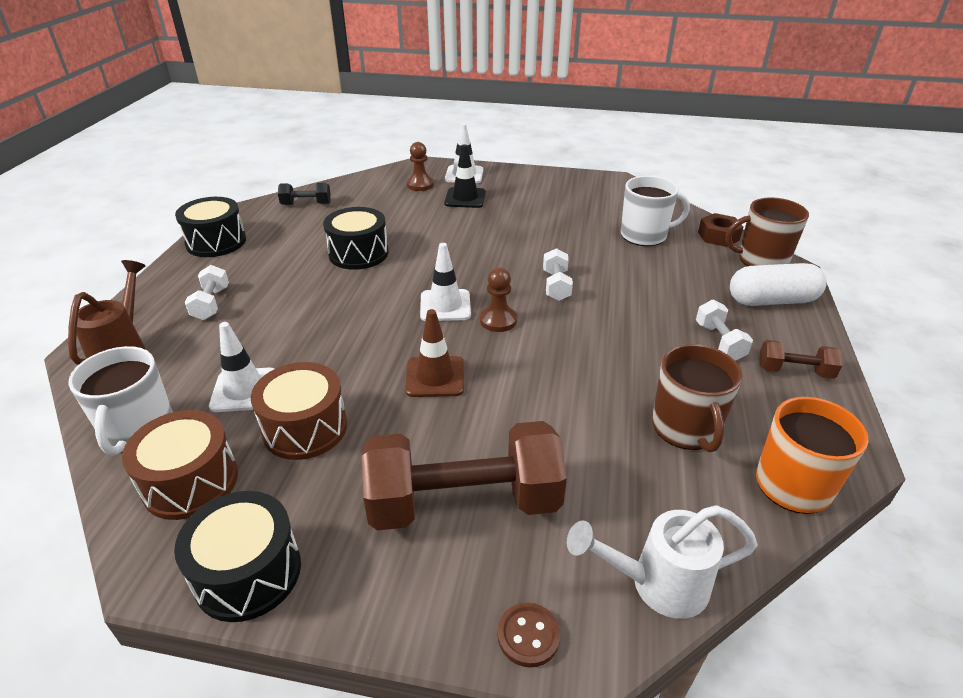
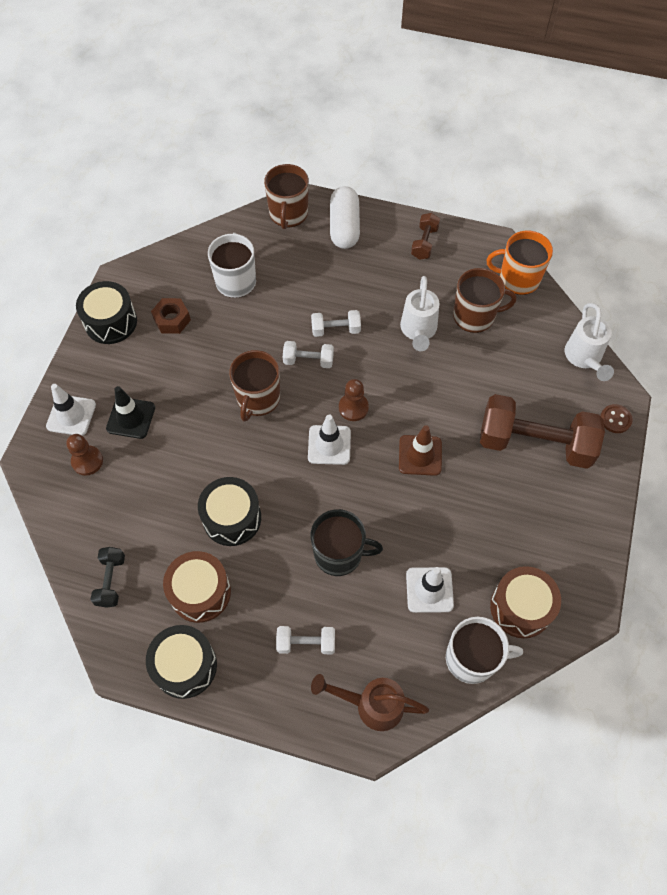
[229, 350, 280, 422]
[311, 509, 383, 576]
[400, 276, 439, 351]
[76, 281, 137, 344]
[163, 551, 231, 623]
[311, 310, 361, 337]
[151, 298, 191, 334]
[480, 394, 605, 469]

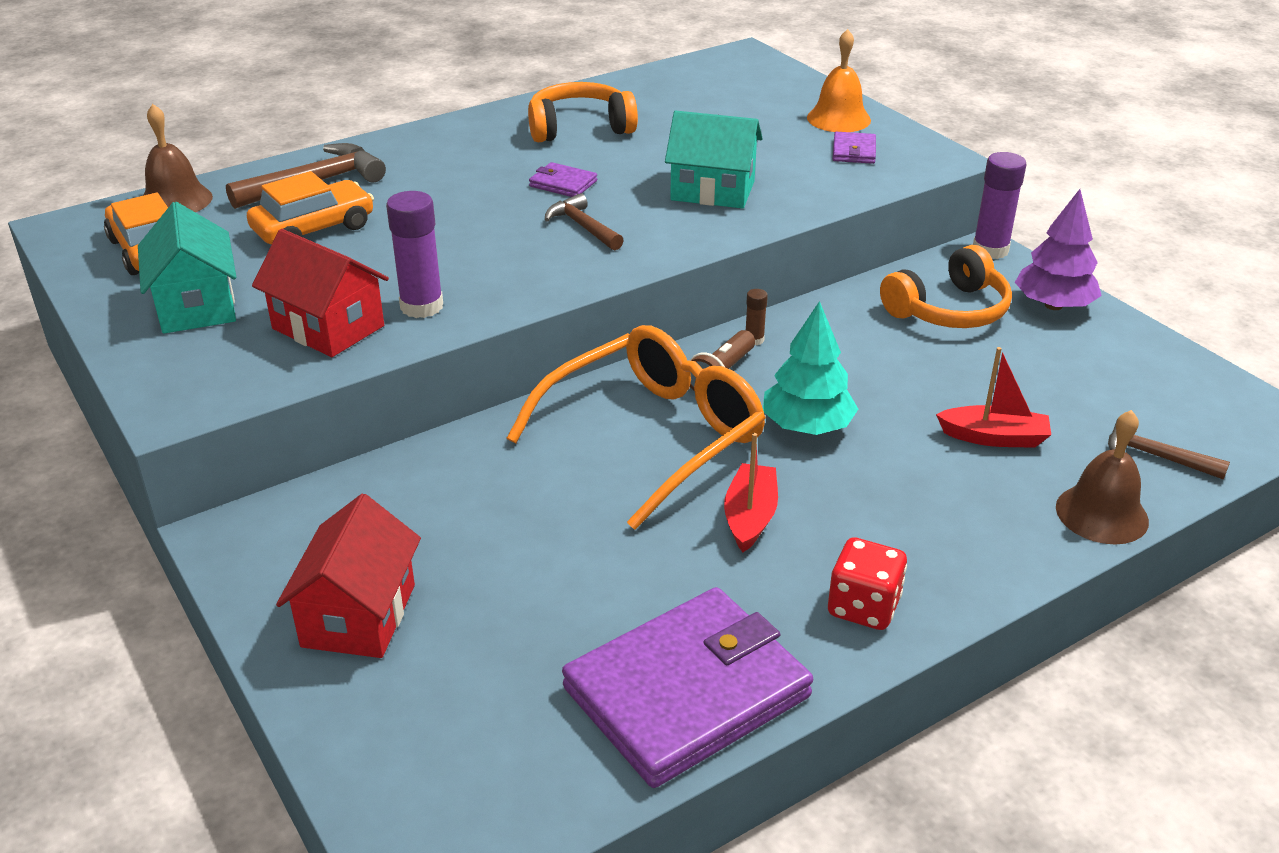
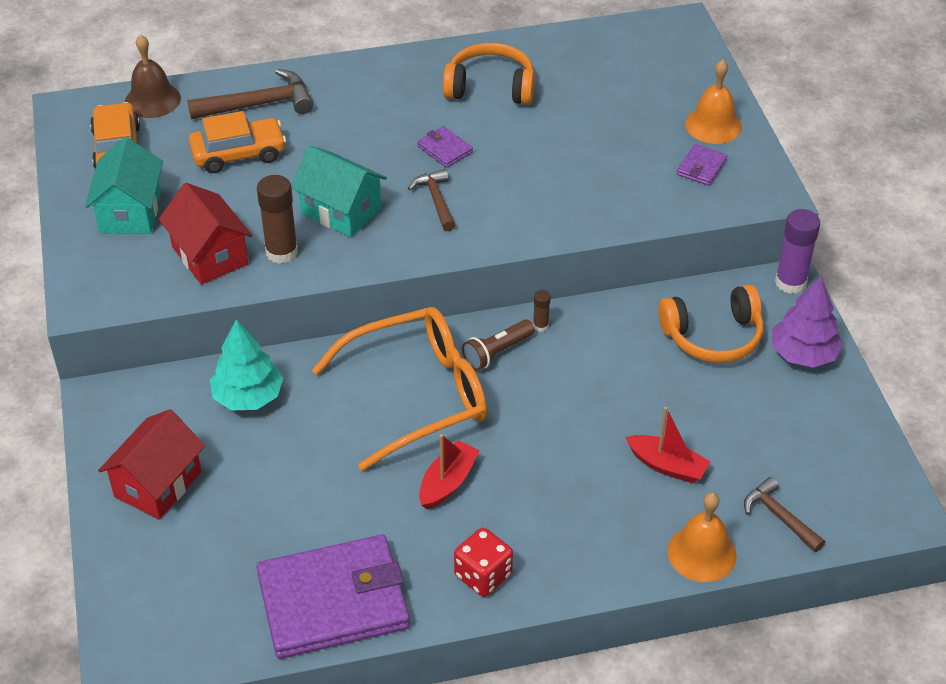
[291, 145, 387, 237]
[210, 319, 283, 410]
[257, 175, 298, 264]
[667, 492, 737, 582]

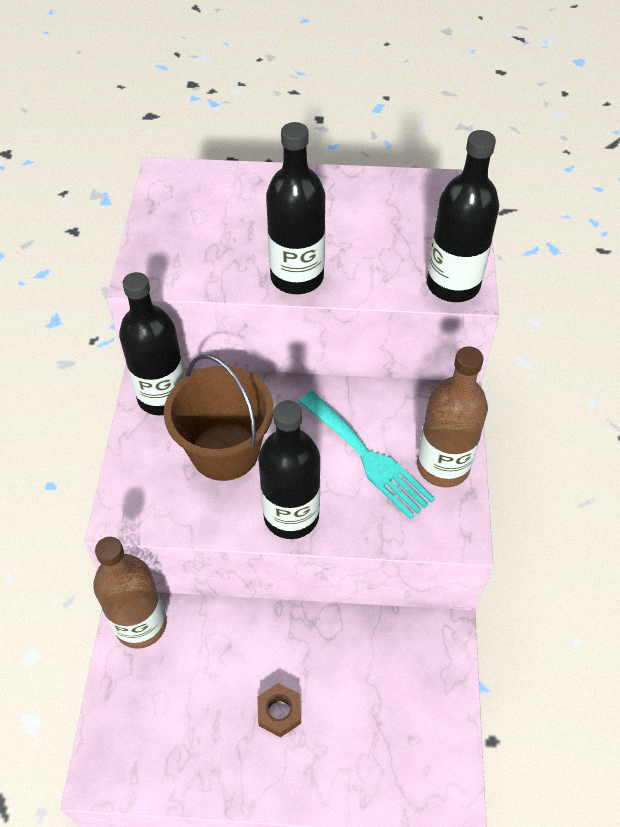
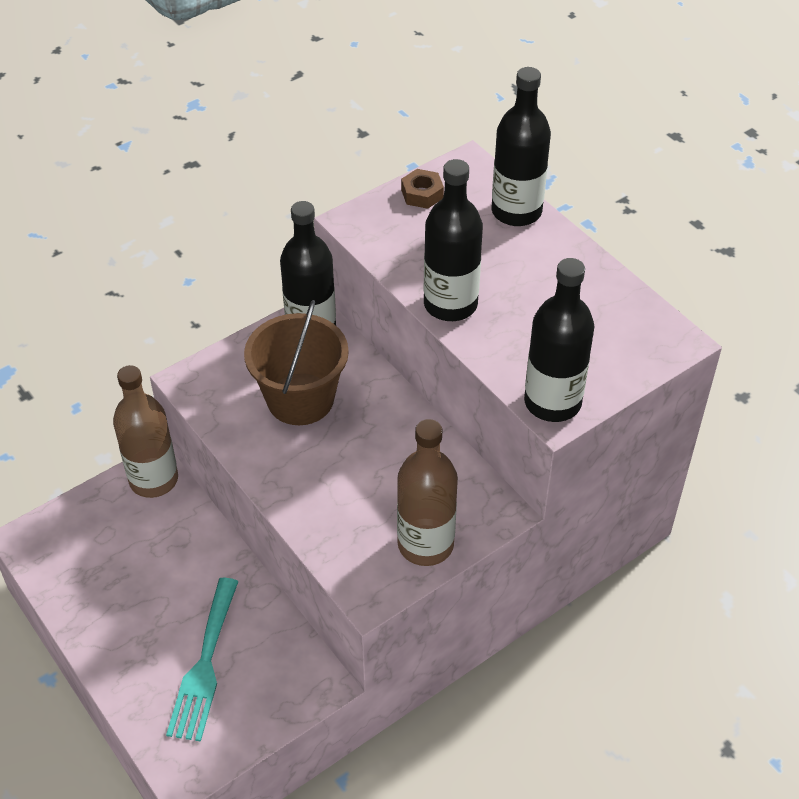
[401, 169, 444, 209]
[491, 67, 551, 226]
[166, 578, 239, 742]

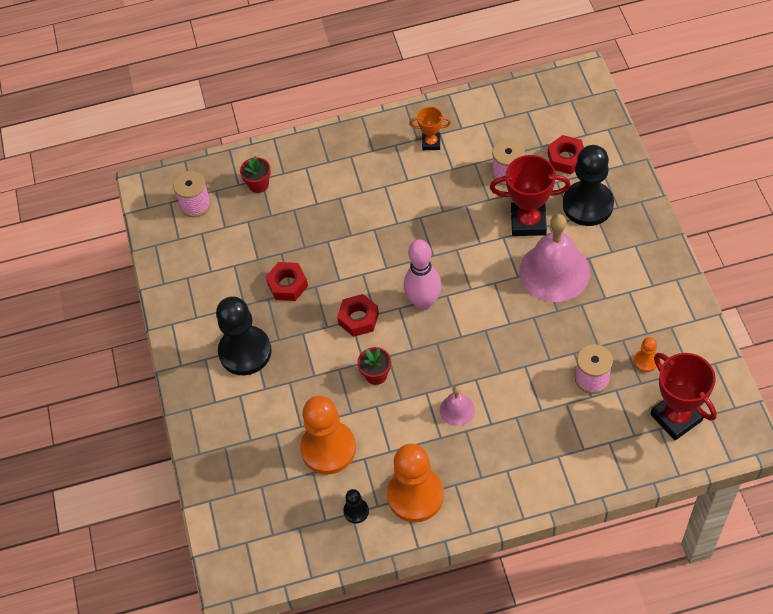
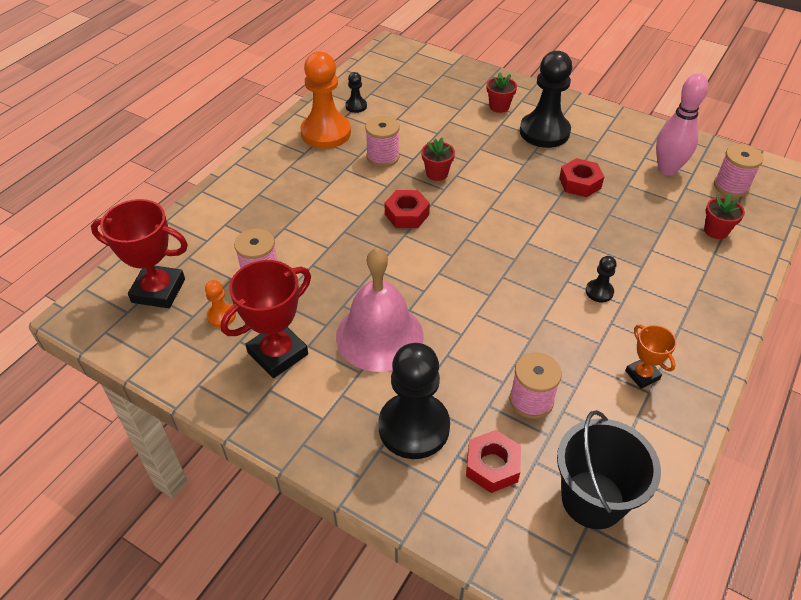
[300, 396, 356, 474] (first image)
[440, 386, 475, 426] (first image)
[365, 116, 400, 167]
[487, 72, 517, 113]
[557, 410, 661, 529]
[586, 256, 617, 302]
[385, 190, 430, 228]
[656, 73, 708, 176]
[221, 260, 311, 378]
[625, 325, 677, 389]

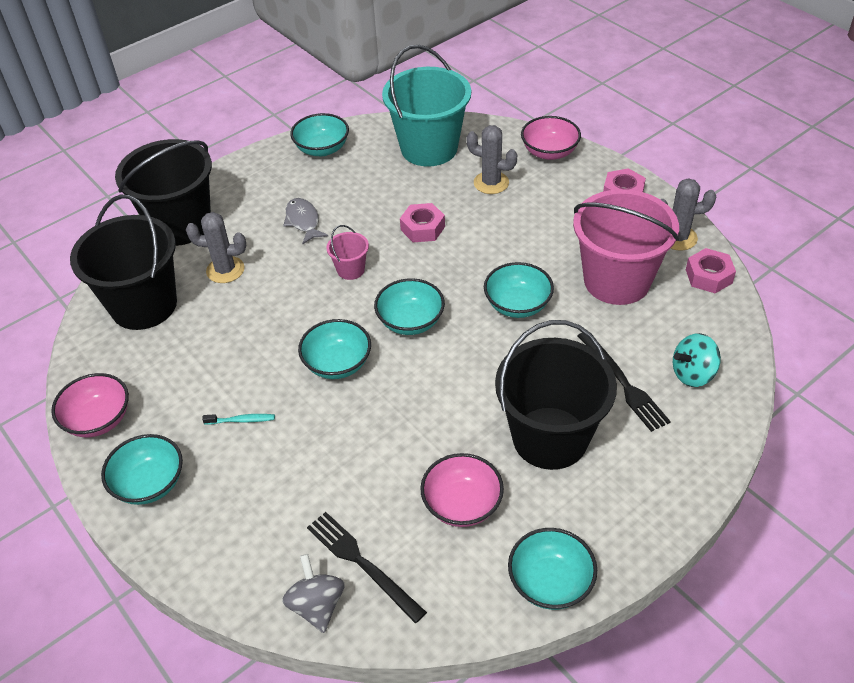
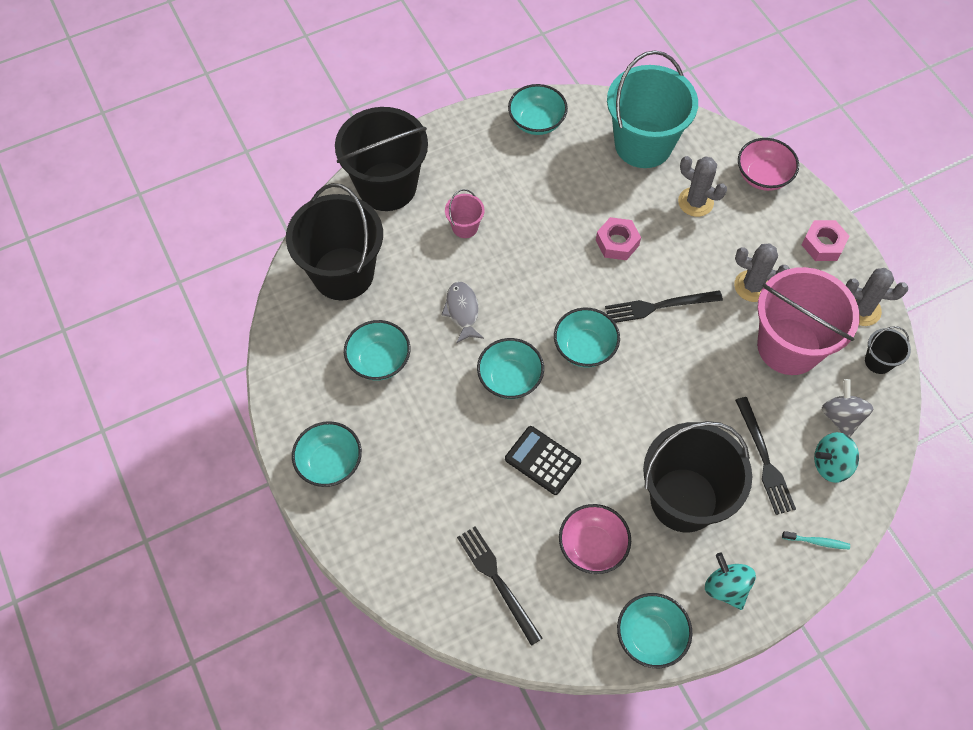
[51, 373, 129, 437] (first image)
[505, 426, 581, 495]
[605, 290, 723, 323]
[705, 553, 756, 610]
[734, 243, 790, 302]
[782, 531, 850, 549]
[822, 379, 873, 437]
[441, 282, 484, 343]
[445, 189, 485, 238]
[344, 320, 410, 381]
[865, 326, 911, 374]

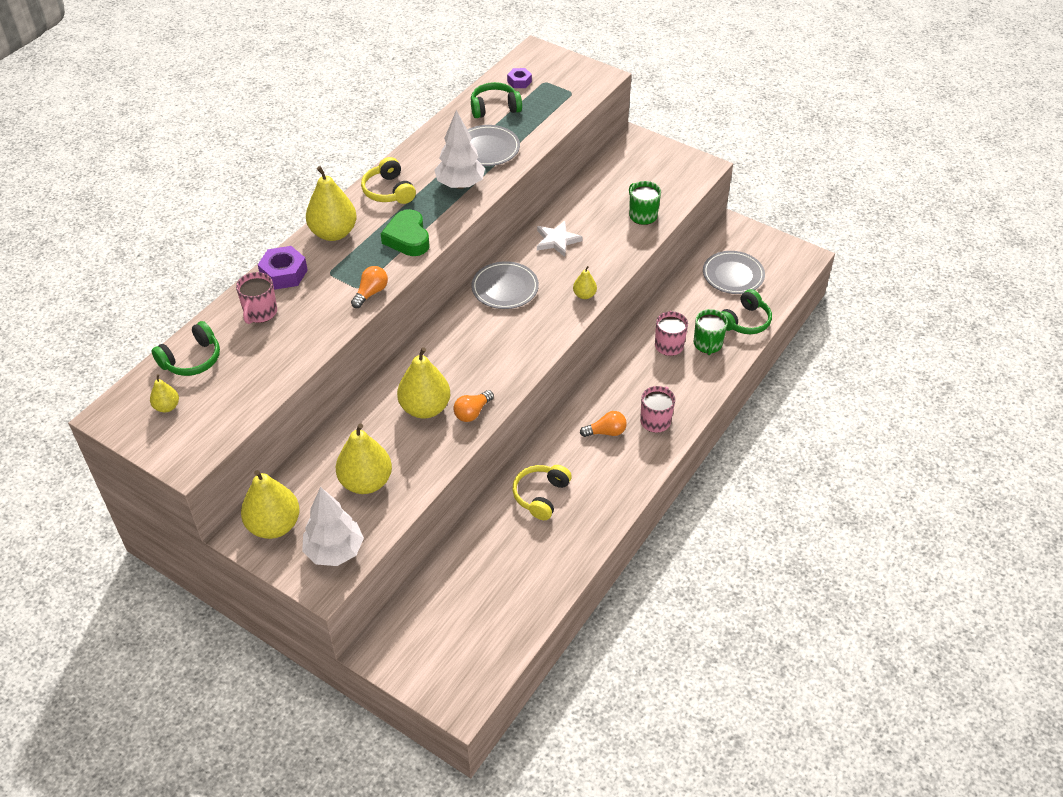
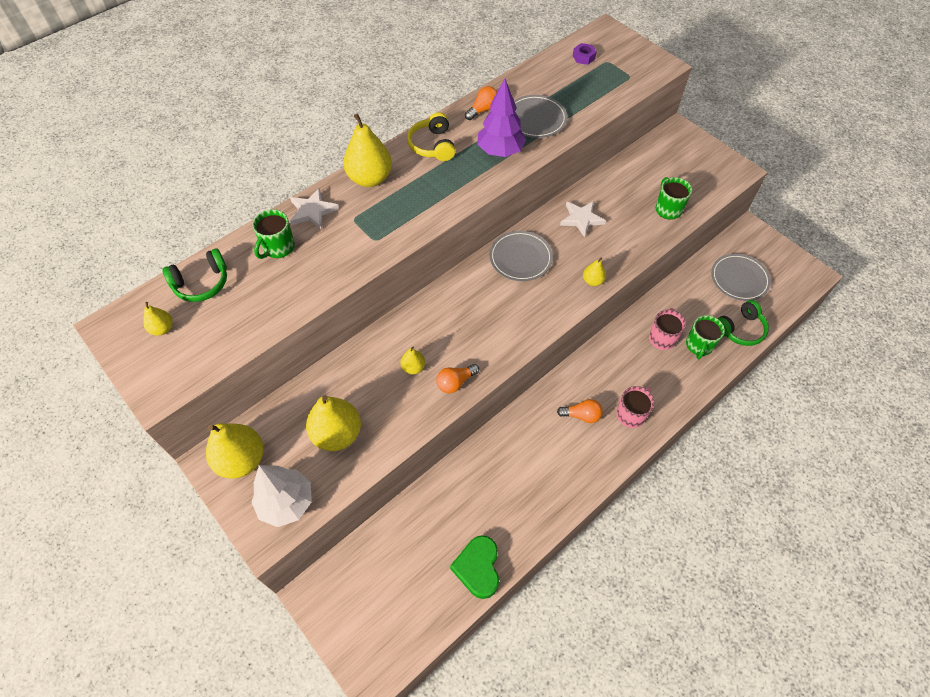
[471, 82, 522, 118] (first image)
[512, 465, 572, 520] (first image)
[465, 86, 497, 120]
[450, 535, 499, 599]
[290, 188, 339, 230]
[252, 209, 295, 259]
[478, 79, 526, 157]
[401, 347, 425, 374]

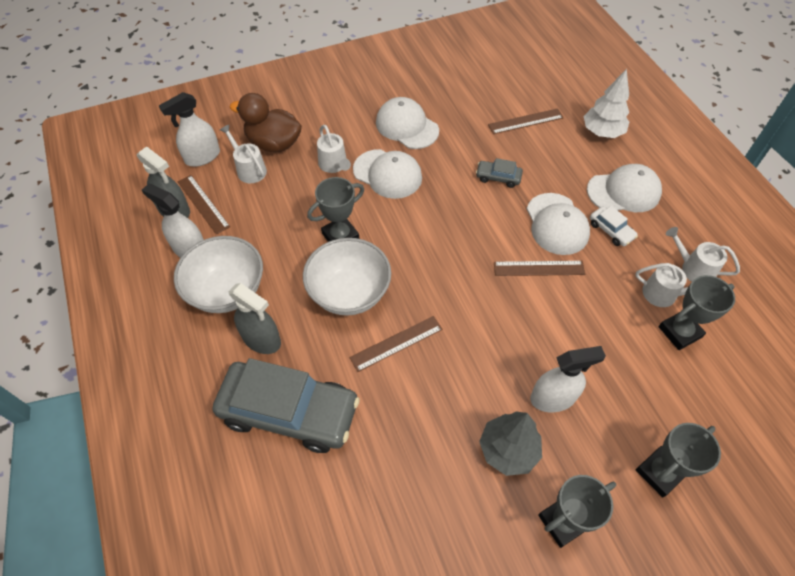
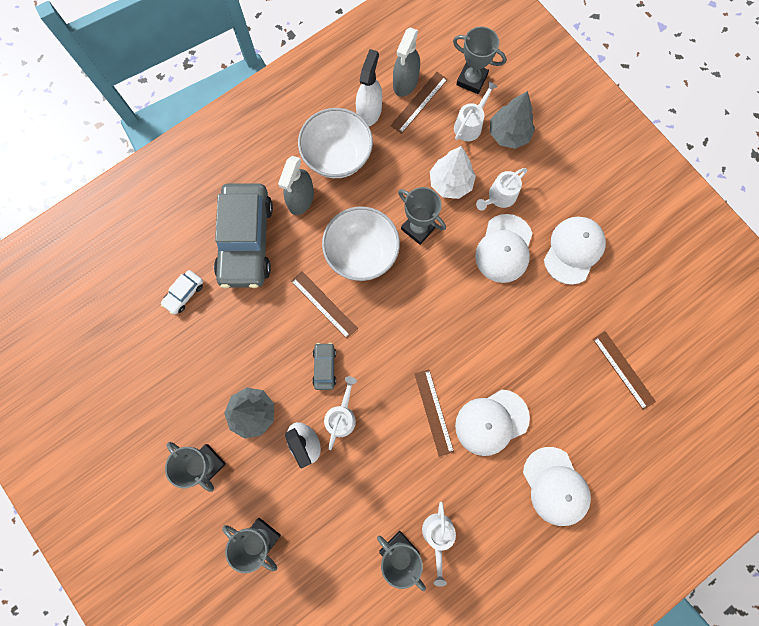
[312, 343, 336, 390]
[430, 146, 476, 199]
[161, 270, 203, 315]
[324, 376, 357, 450]
[453, 26, 507, 94]
[490, 91, 535, 149]

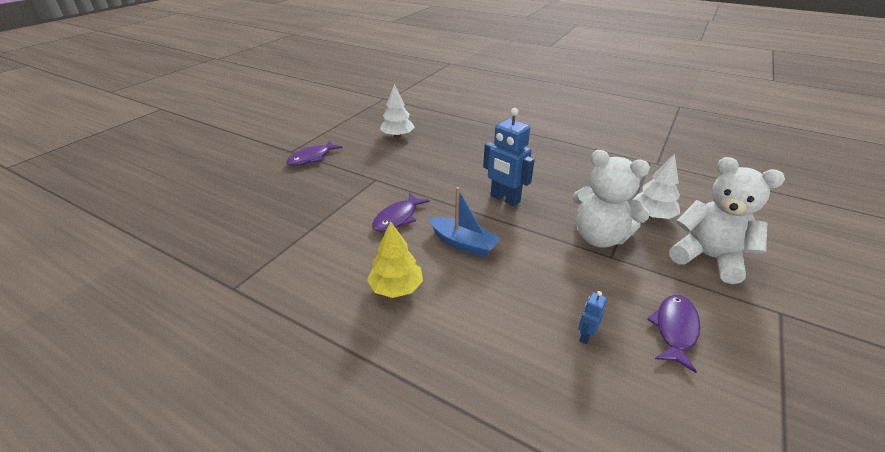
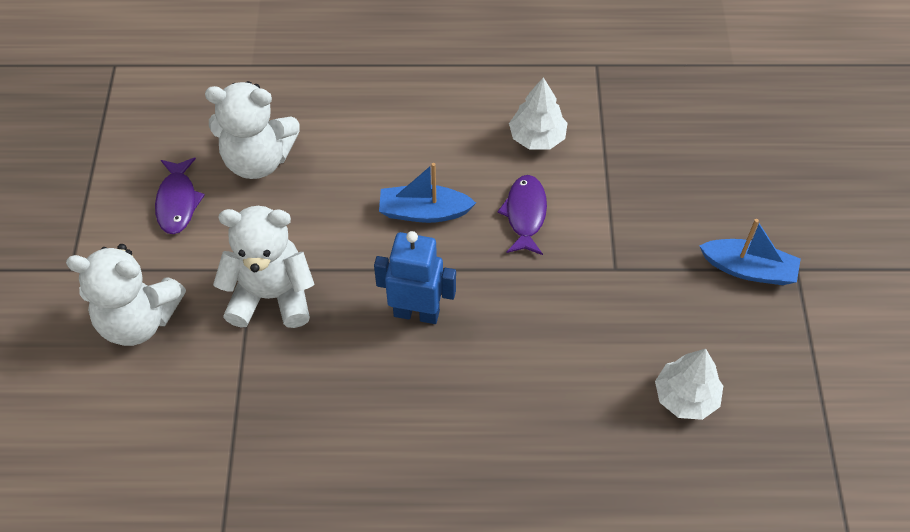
[367, 221, 423, 298] (first image)
[509, 77, 568, 150]
[699, 219, 801, 285]
[205, 81, 300, 179]

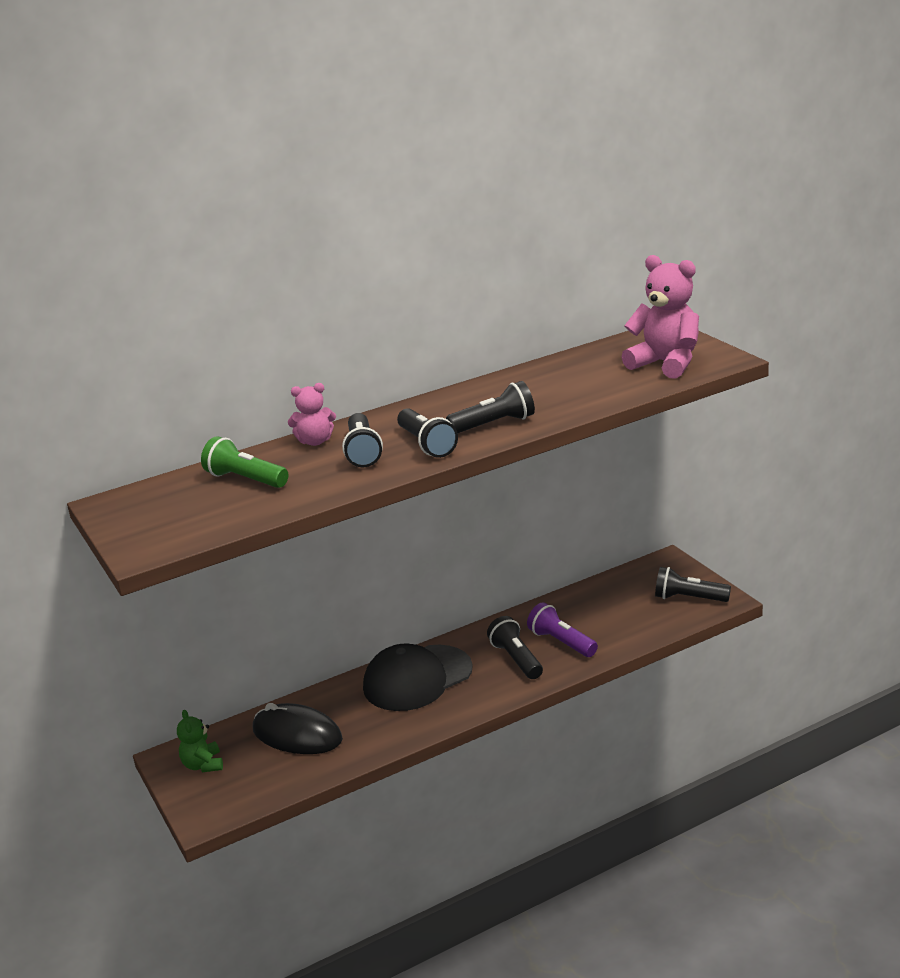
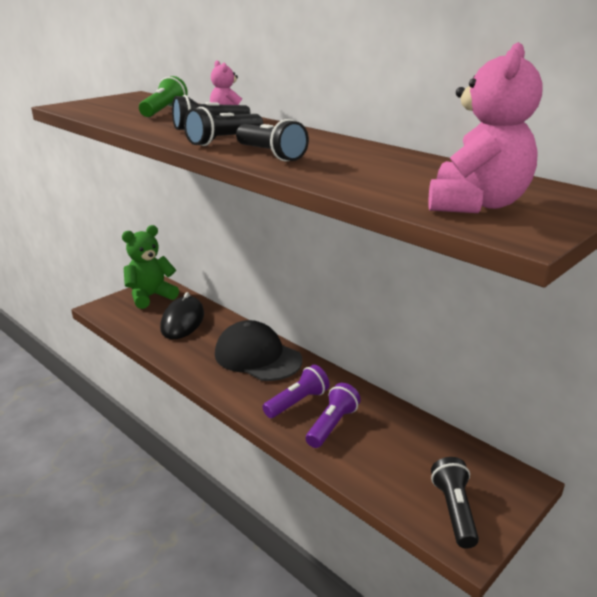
[262, 365, 330, 418]
[122, 225, 179, 309]

